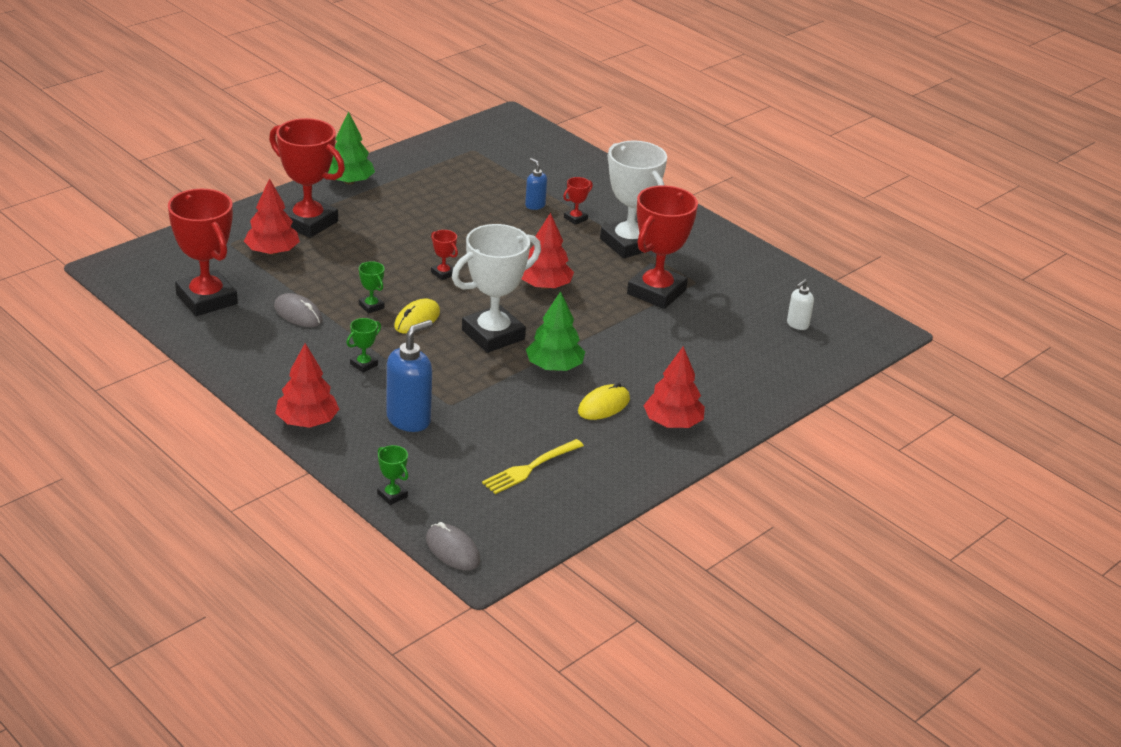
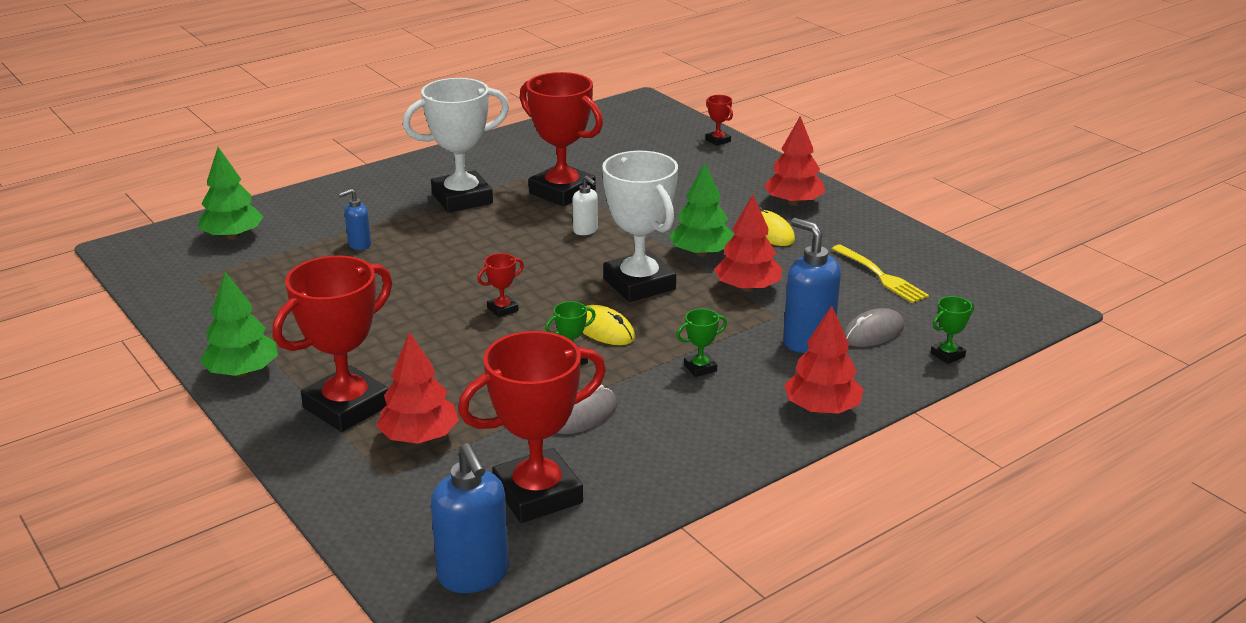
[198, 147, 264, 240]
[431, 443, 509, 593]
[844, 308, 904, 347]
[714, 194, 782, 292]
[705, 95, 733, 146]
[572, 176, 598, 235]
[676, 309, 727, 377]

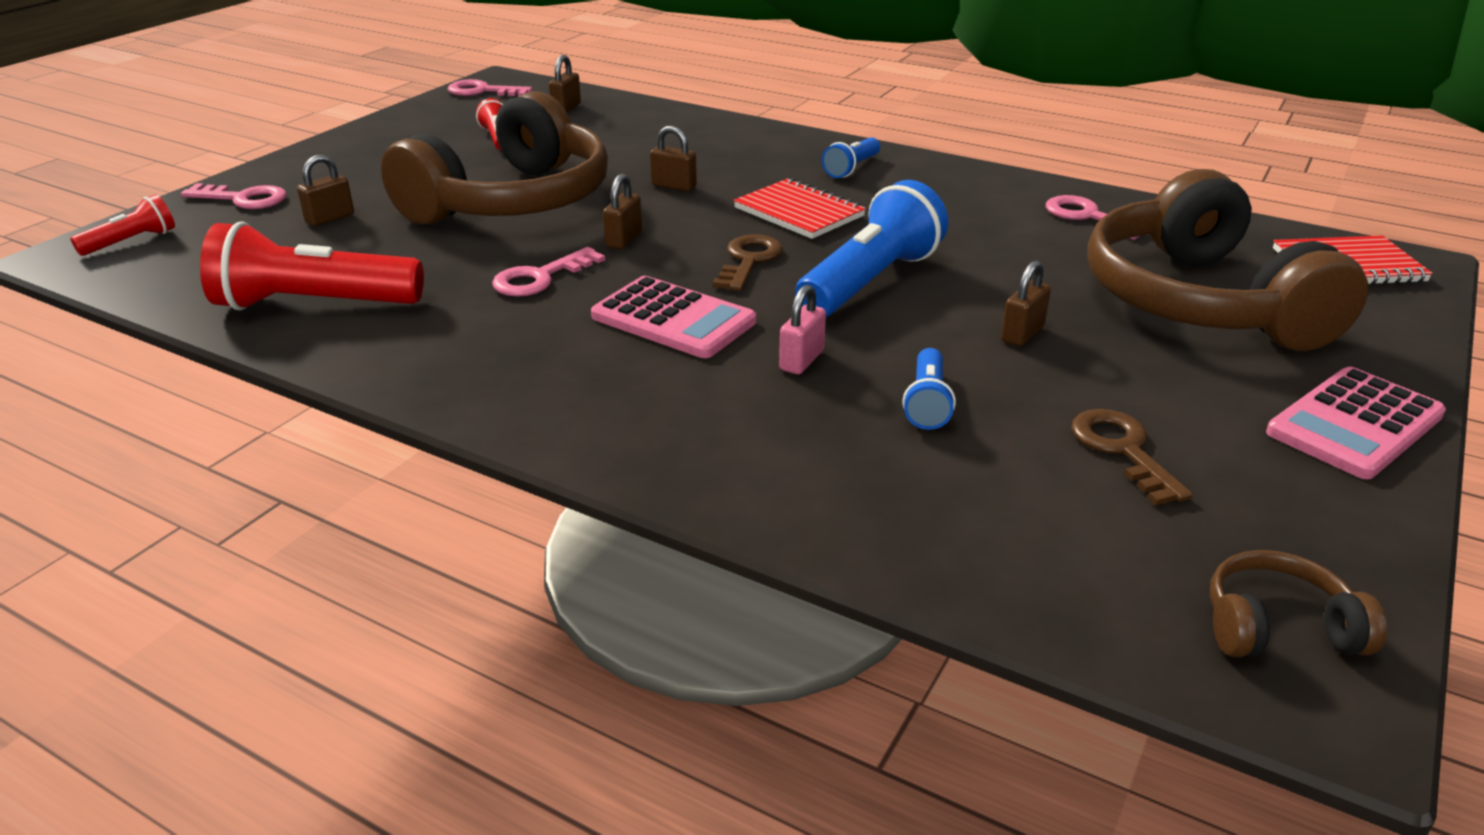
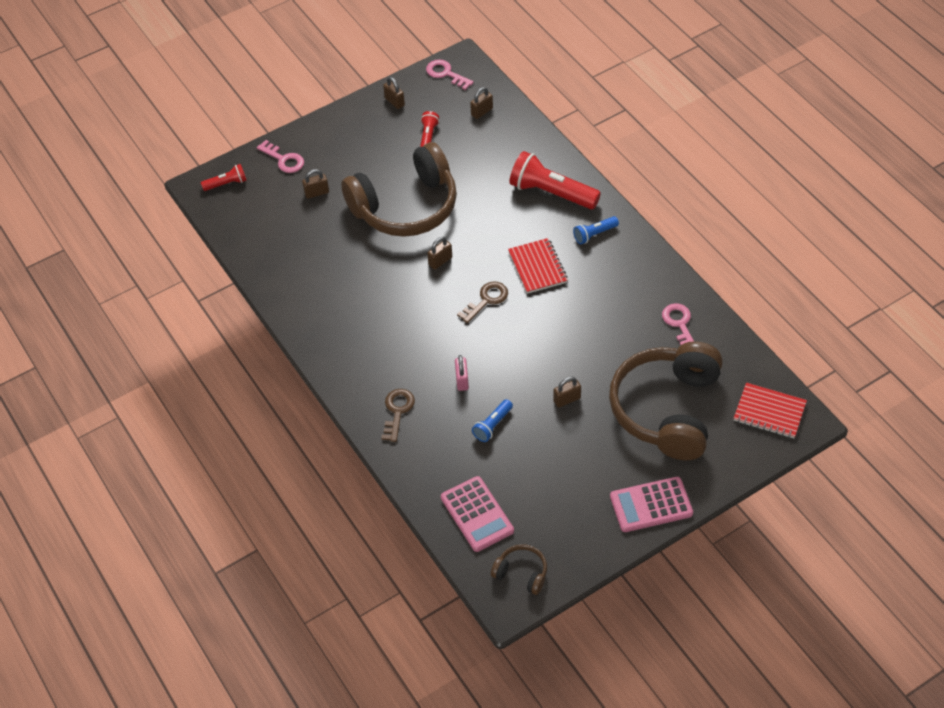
[492, 247, 605, 297] (first image)
[795, 180, 948, 317] (first image)
[510, 151, 601, 209]
[441, 476, 514, 552]
[383, 77, 405, 109]
[381, 389, 415, 442]
[455, 355, 469, 391]

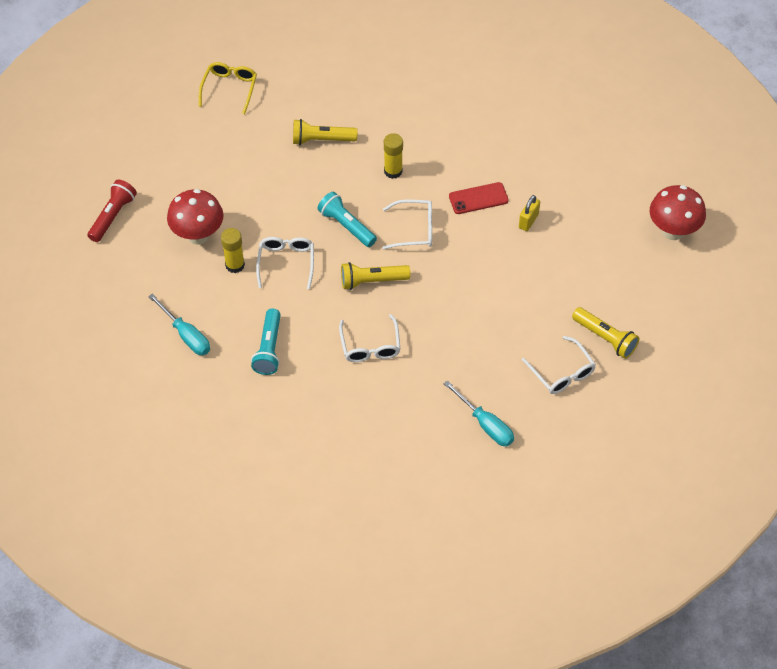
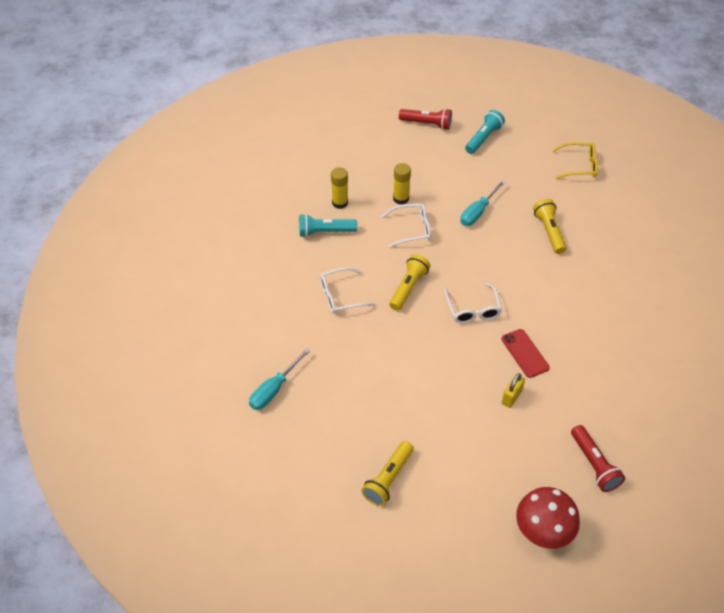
[167, 189, 223, 244] (first image)
[522, 336, 596, 394] (first image)
[571, 425, 625, 492]
[460, 180, 506, 226]
[465, 110, 505, 154]
[331, 167, 348, 209]
[389, 254, 430, 311]
[502, 373, 525, 408]

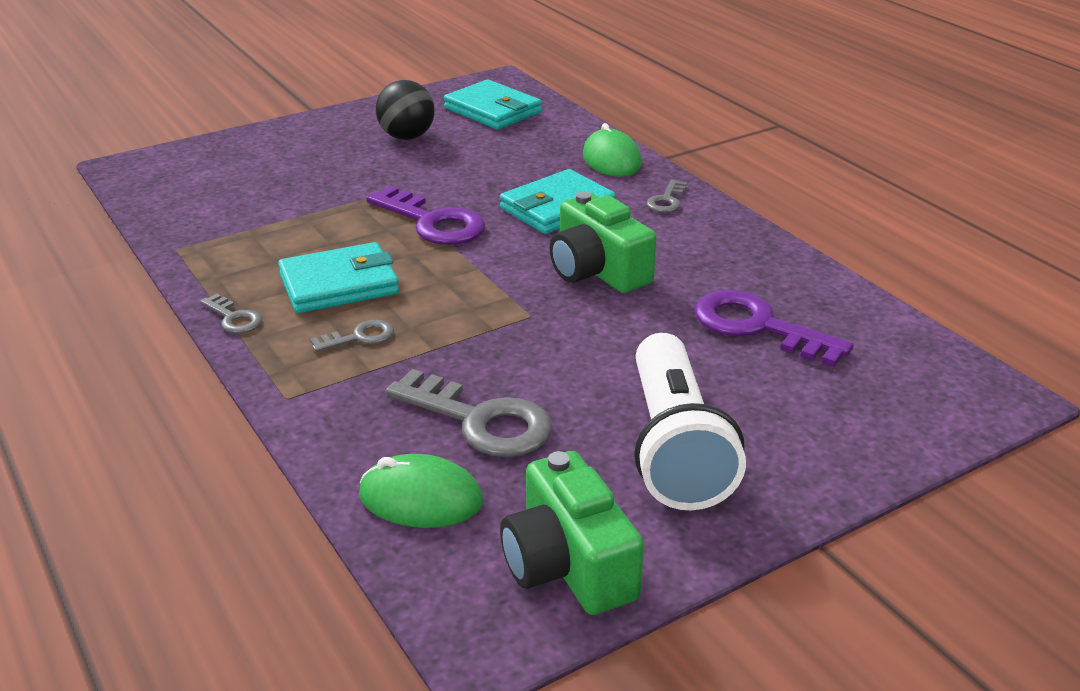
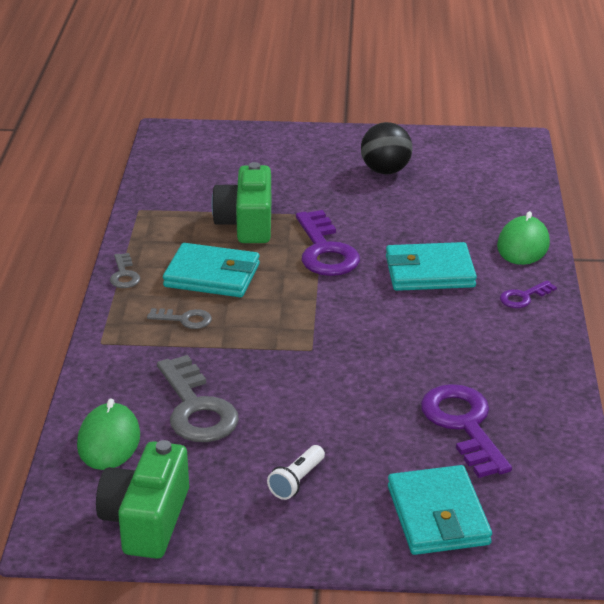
[388, 465, 492, 555]
[212, 162, 271, 243]
[500, 280, 557, 308]
[77, 398, 140, 470]
[267, 445, 325, 500]

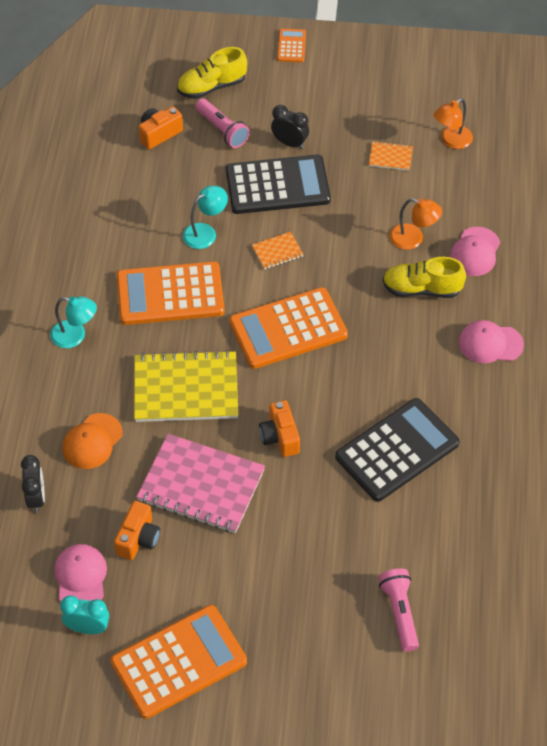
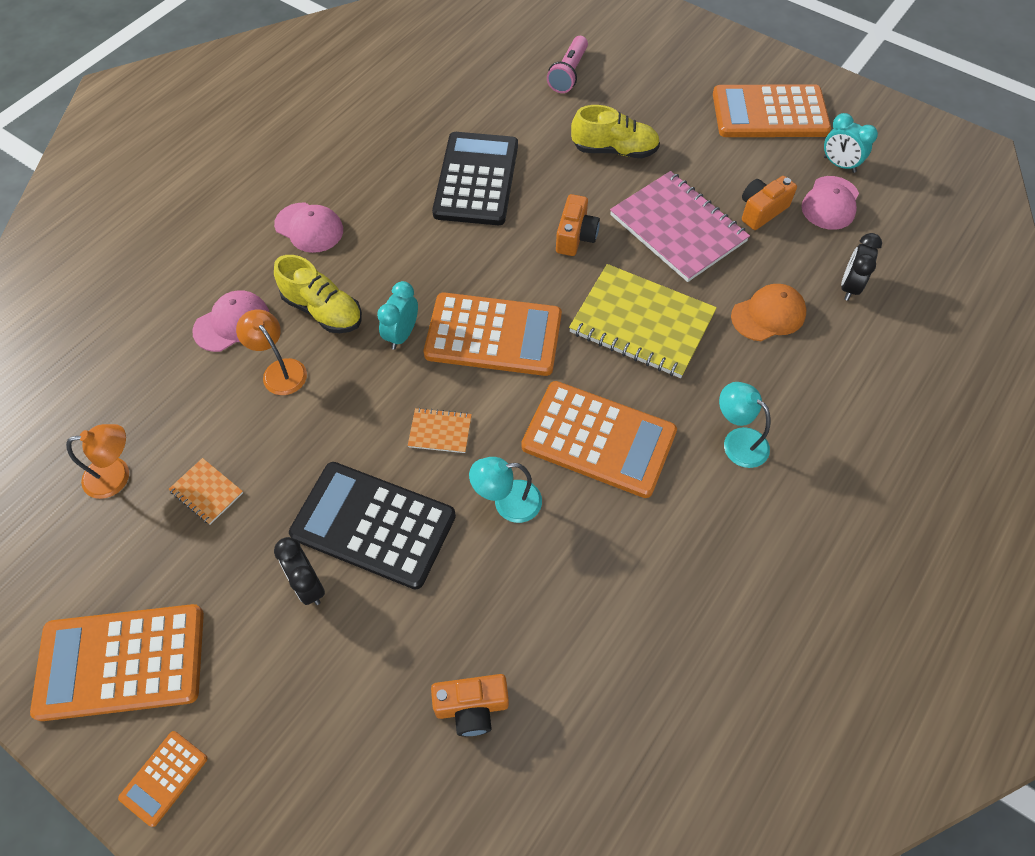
[195, 99, 250, 148] (first image)
[30, 604, 204, 721]
[377, 281, 418, 350]
[571, 105, 660, 158]
[432, 132, 518, 225]

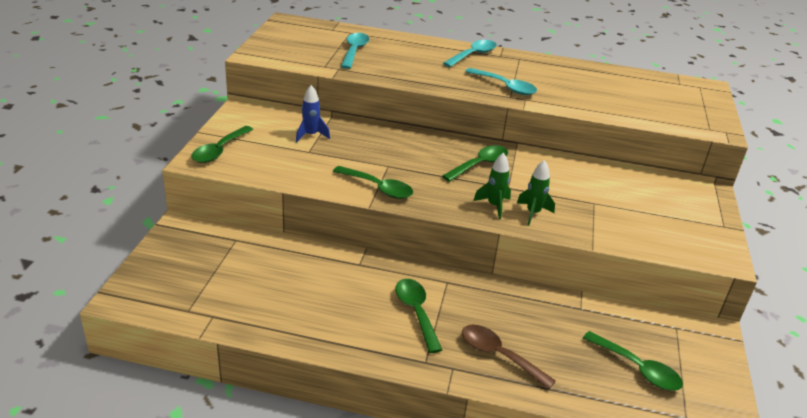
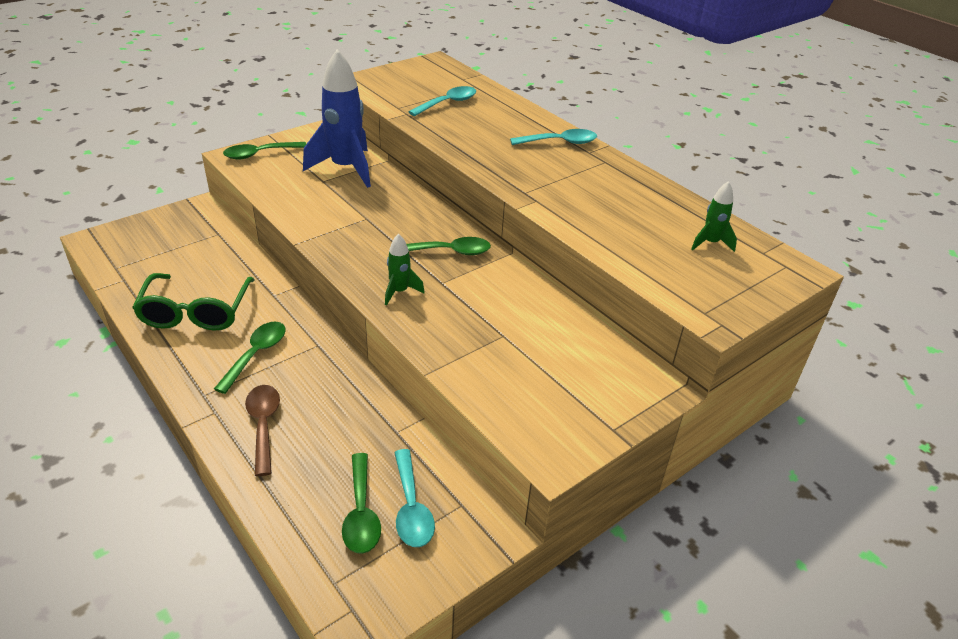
[333, 166, 413, 199] (first image)
[132, 273, 254, 331]
[394, 449, 435, 547]
[691, 181, 737, 252]
[303, 49, 371, 188]

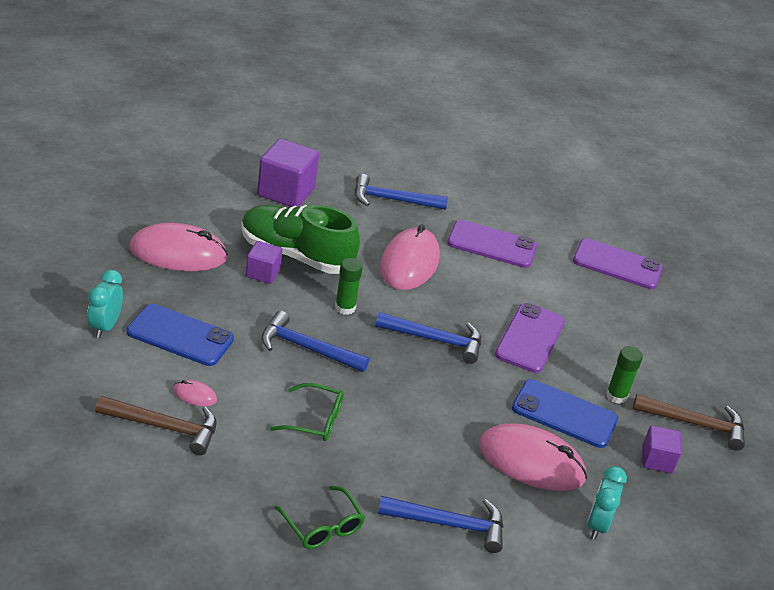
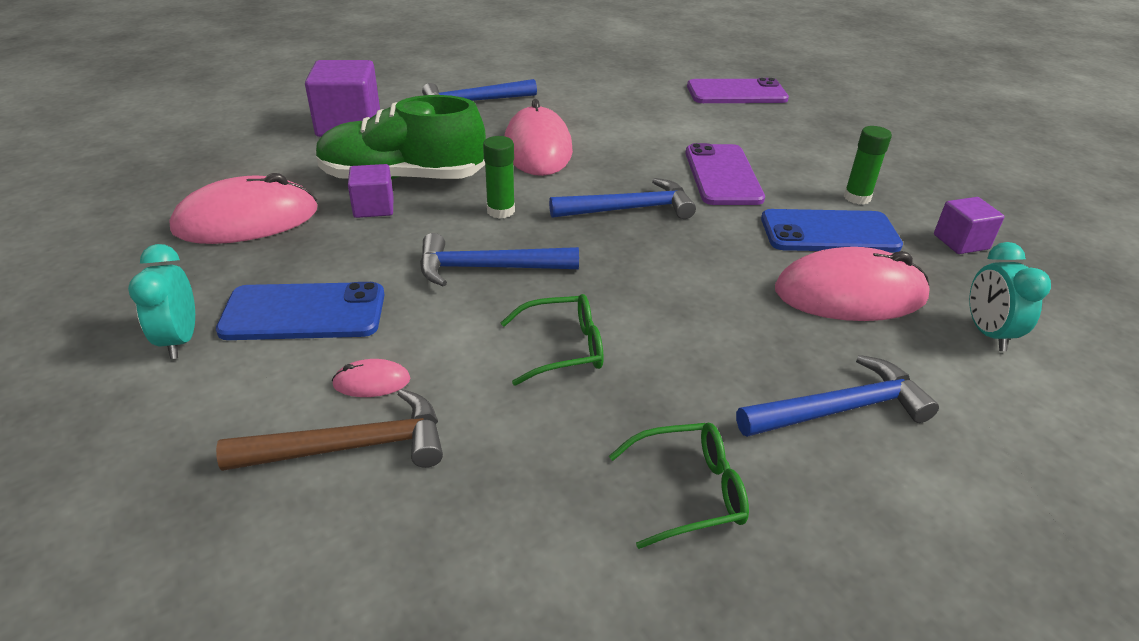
[447, 220, 537, 268] (first image)
[633, 394, 745, 450] (first image)
[609, 422, 749, 549]

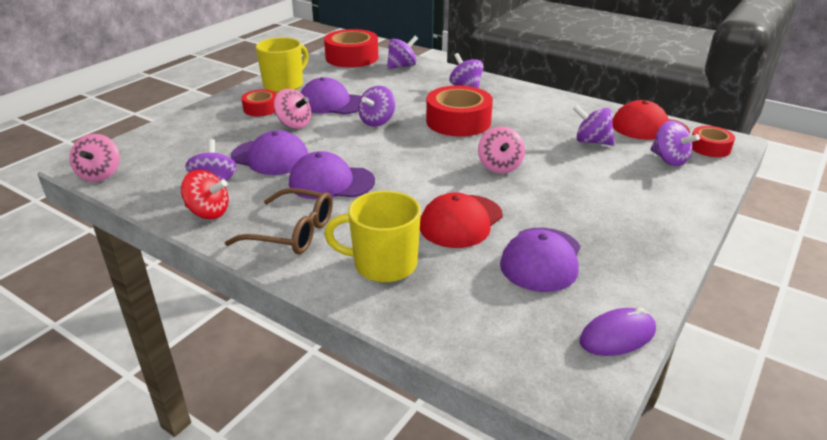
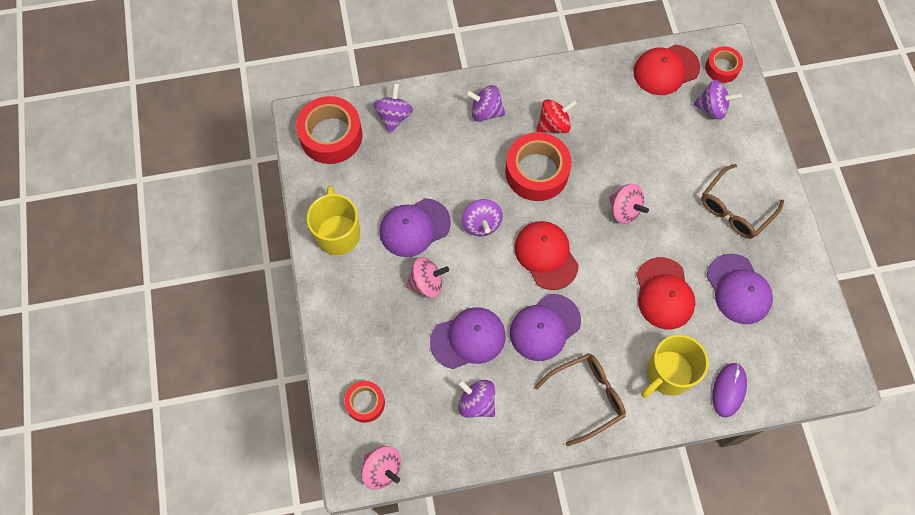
[573, 105, 615, 145] (first image)
[514, 221, 579, 290]
[701, 164, 784, 239]
[536, 99, 577, 133]
[344, 381, 385, 423]
[712, 363, 747, 418]

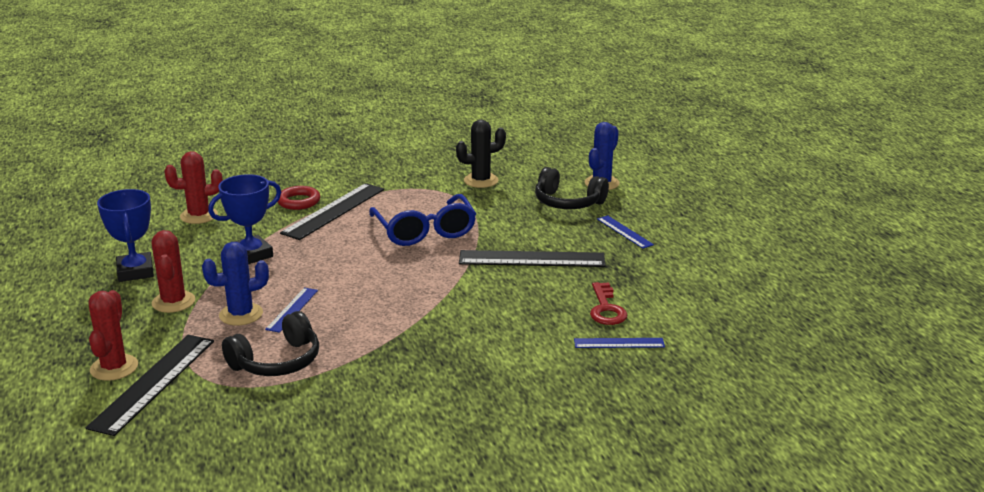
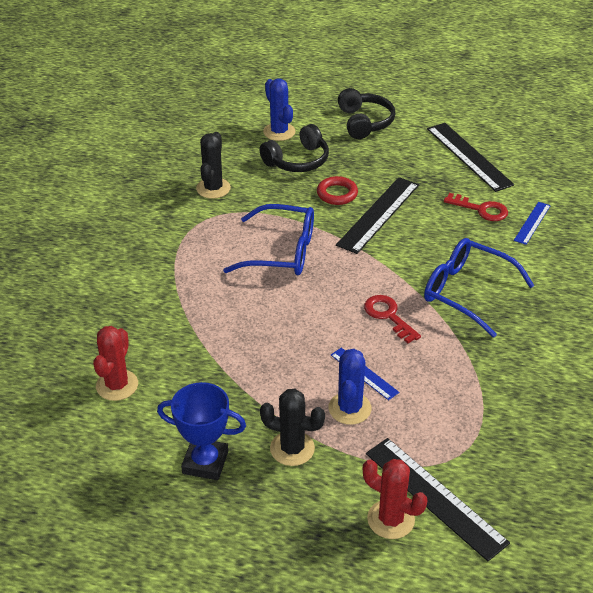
[208, 174, 281, 264] (first image)
[597, 215, 654, 249] (first image)
[364, 295, 421, 343]
[424, 238, 535, 338]
[338, 88, 395, 139]
[317, 176, 358, 205]
[427, 123, 514, 192]
[260, 389, 325, 466]

